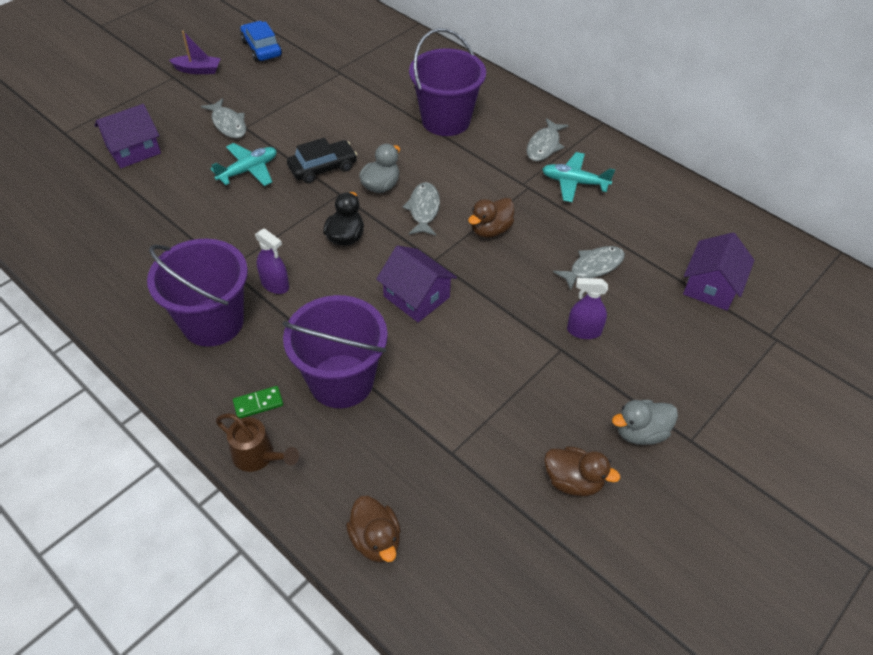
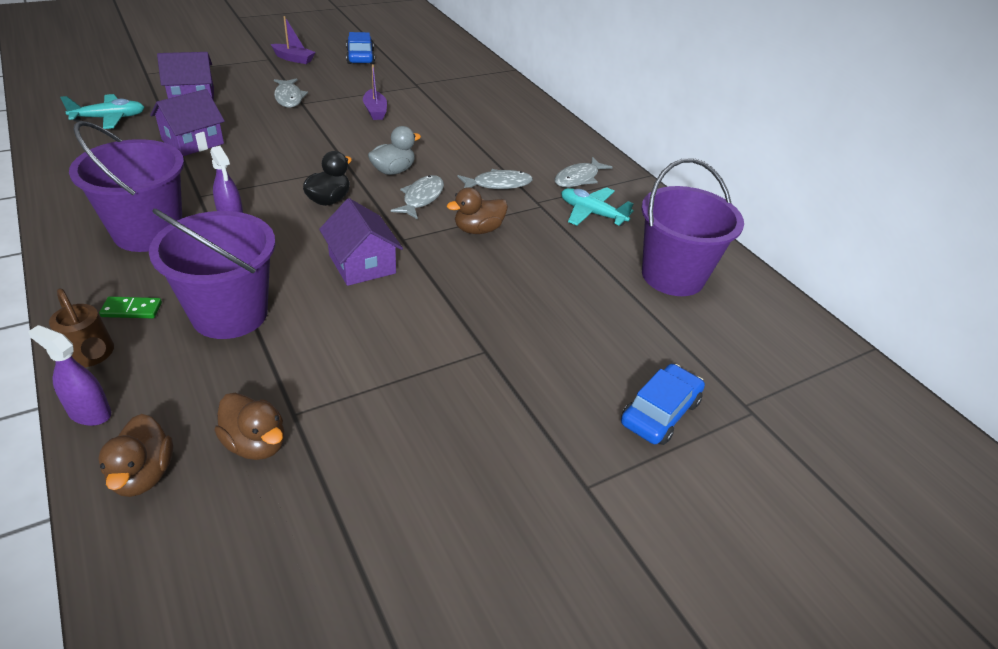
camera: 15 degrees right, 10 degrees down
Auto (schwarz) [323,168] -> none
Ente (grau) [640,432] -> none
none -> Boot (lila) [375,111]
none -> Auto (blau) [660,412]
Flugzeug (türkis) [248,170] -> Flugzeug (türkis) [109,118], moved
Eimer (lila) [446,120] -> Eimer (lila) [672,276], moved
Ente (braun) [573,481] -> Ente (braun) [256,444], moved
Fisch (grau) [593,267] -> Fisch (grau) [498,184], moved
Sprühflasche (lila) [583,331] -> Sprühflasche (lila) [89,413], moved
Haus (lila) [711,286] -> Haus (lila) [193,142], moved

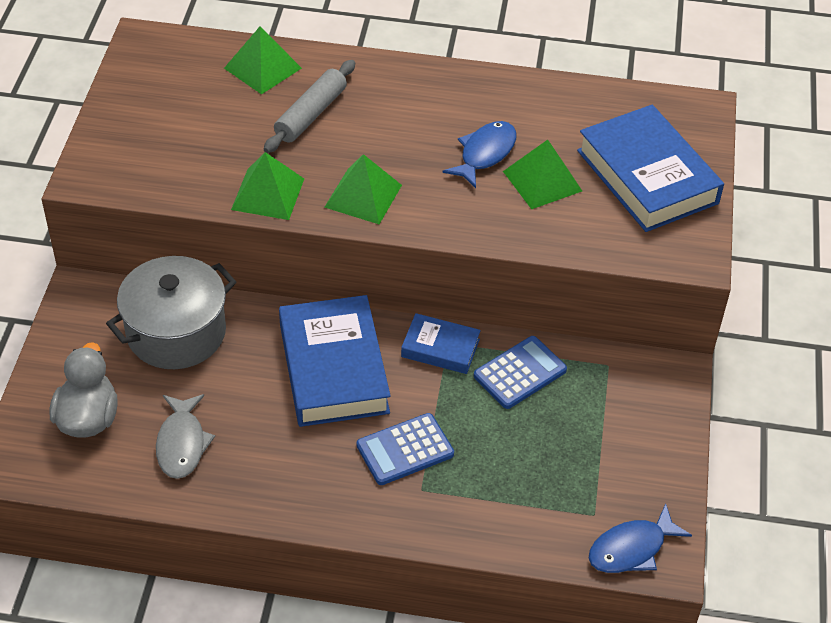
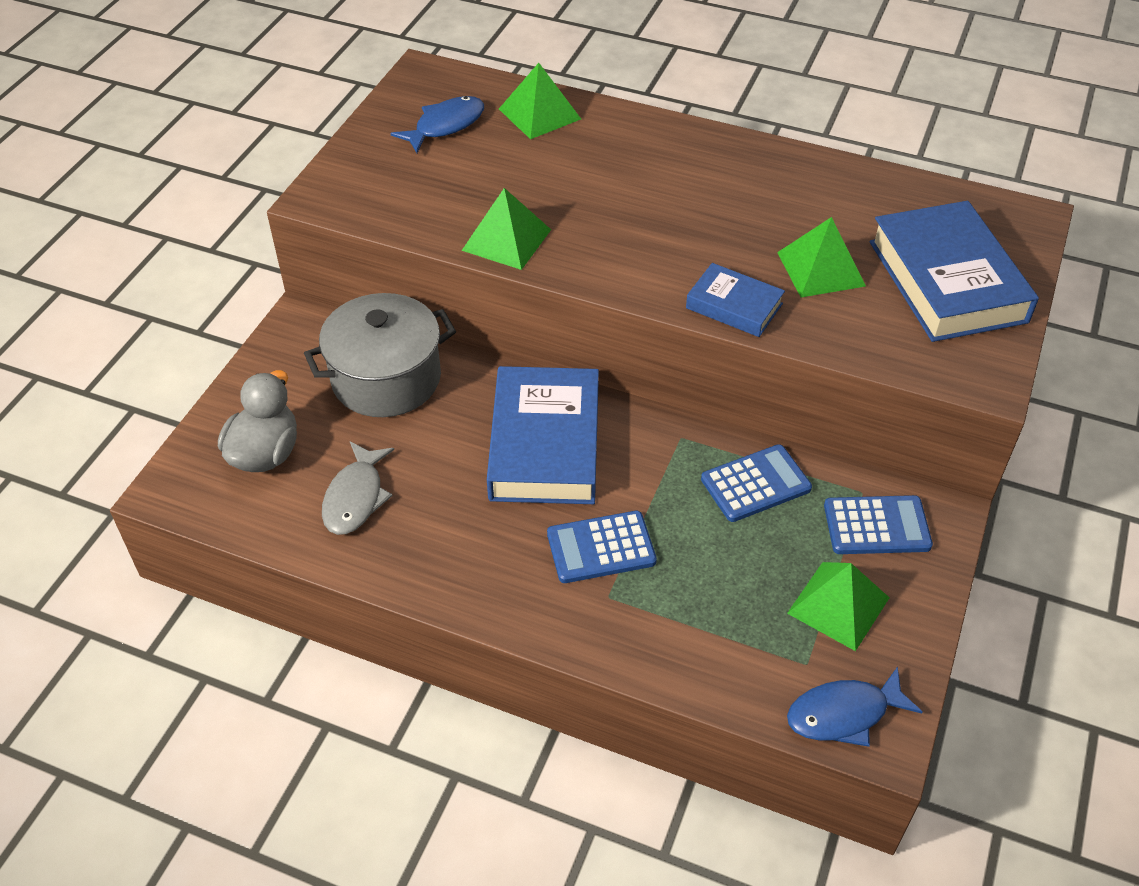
camera: 15 degrees right, 0 degrees up
Nudelholz (grau) [311,114] -> none
none -> Taschenrechner (blau) [876,526]
Pyramide (grün) [363,196] -> Pyramide (grün) [838,605], moved
Buch (blau) [440,348] -> Buch (blau) [734,306], moved
Fisch (blau) [485,153] -> Fisch (blau) [445,125], moved

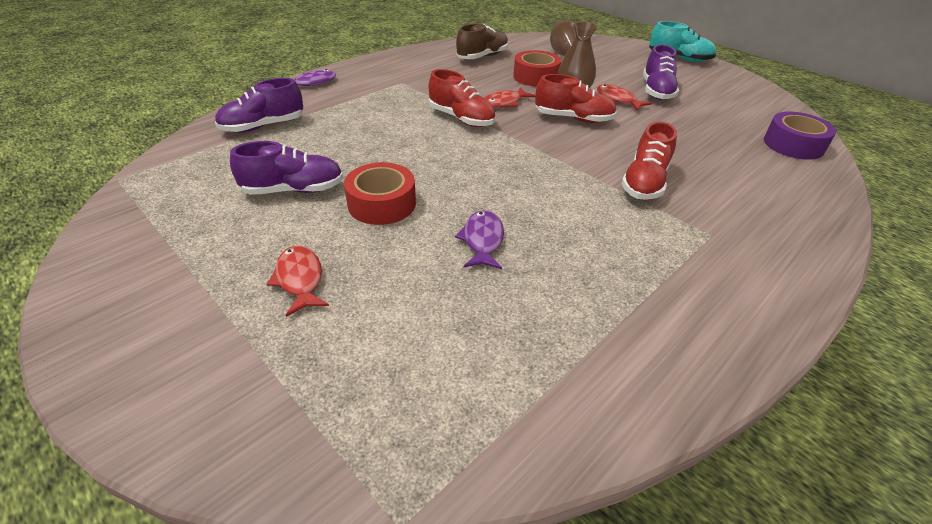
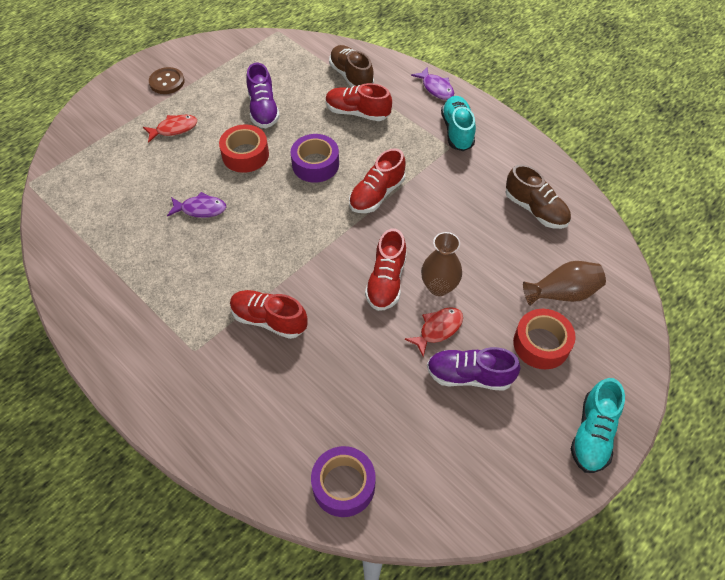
camera: 90 degrees right, 15 degrees up
Fisch (rot) [504,103] -> none
none -> Knopf (braun) [167,82]
none -> Klebeband (lila) [315,164]
none -> Schuh (rot) [357,112]
none -> Schuh (türkis) [457,131]
Klebeband (rot) [535,77] -> Klebeband (rot) [541,344], moved
Schuh (lila) [263,126] -> Schuh (braun) [351,76]

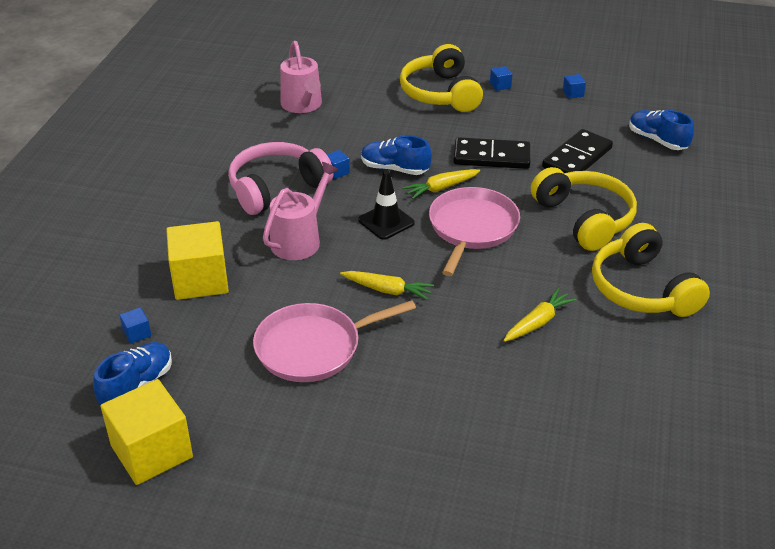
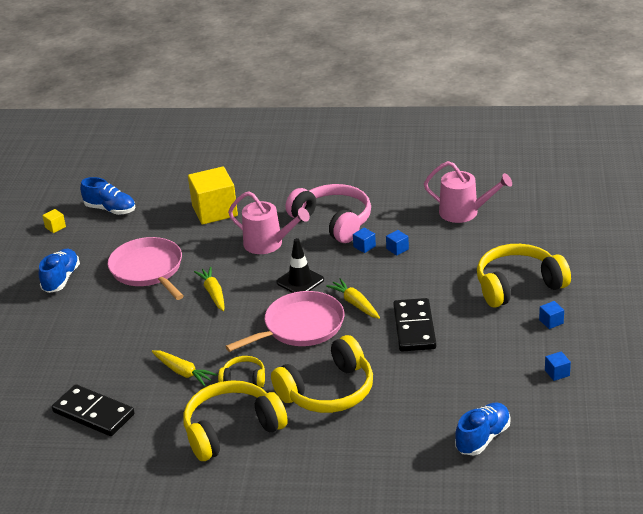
camera: 85 degrees right, 5 degrees down
none -> Kopfhörer (gelb) [244,378]
Kubus (blau) [137,333] -> Kubus (blau) [397,249], moved
Schuh (blau) [394,169] -> Schuh (blau) [61,279], moved
Dominostein (schwarz) [577,158] -> Dominostein (schwarz) [94,413], moved
Gießkanne (rosa) [302,105] -> Gießkanne (rosa) [464,212], 135 degrees counterclockwise
Karotte (gelb) [387,290] -> Karotte (gelb) [213,293], 150 degrees clockwise
Pfanne (rosa) [472,228] -> Pfanne (rosa) [300,327], 45 degrees counterclockwise
Kubus (gelb) [152,451] -> Kubus (gelb) [55,227], x0.41

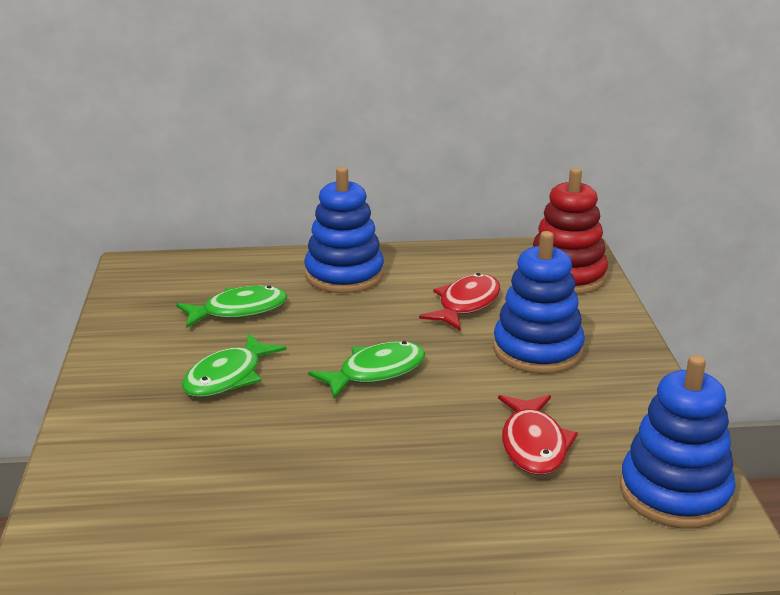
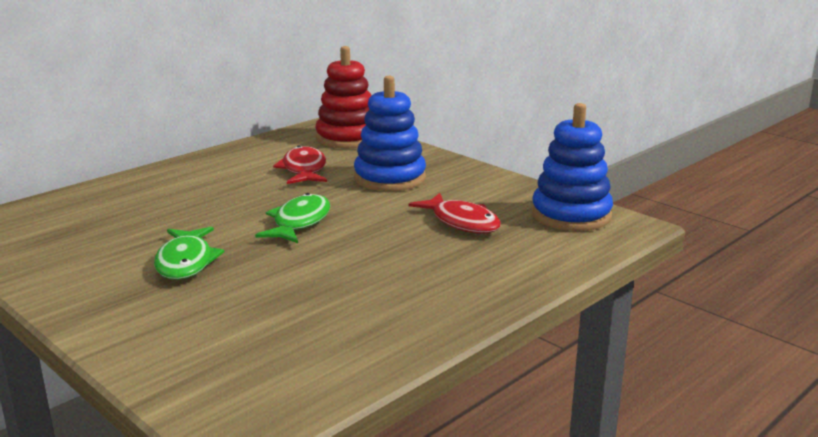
camera: 40 degrees left, 5 degrees down
Fisch (grün) [239,311] -> none
Stapelspielzeug (blau) [344,275] -> none

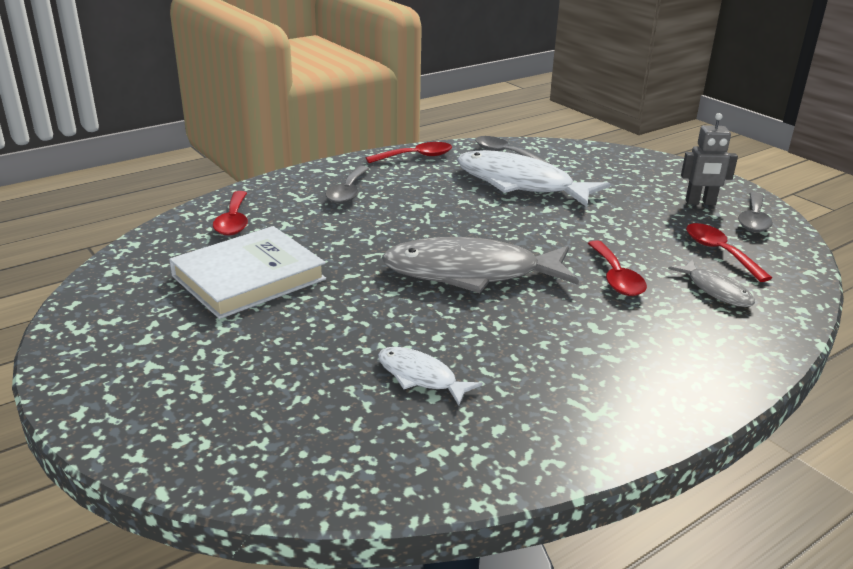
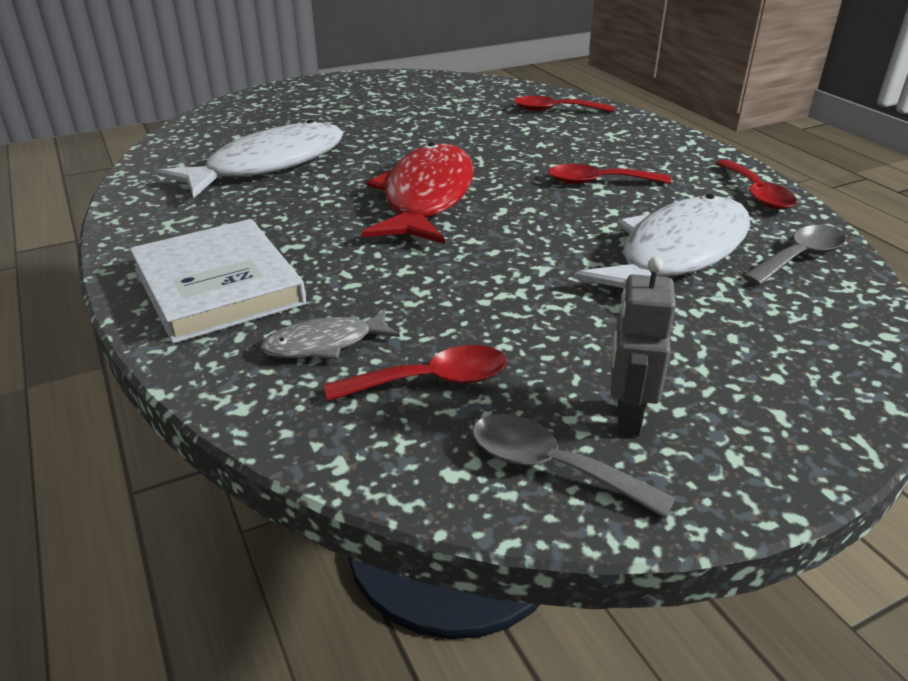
camera: 100 degrees right, 5 degrees up
Löffel (grau) [348,192] -> none
Buch (weiß) [249,278] -> Buch (weiß) [218,286], moved
Löffel (rot) [616,277] -> Löffel (rot) [598,182], moved
Fisch (grau) [471,273] -> Fisch (rot) [426,197]
Fisch (weiß) [420,377] -> Fisch (weiß) [268,165], x2.08

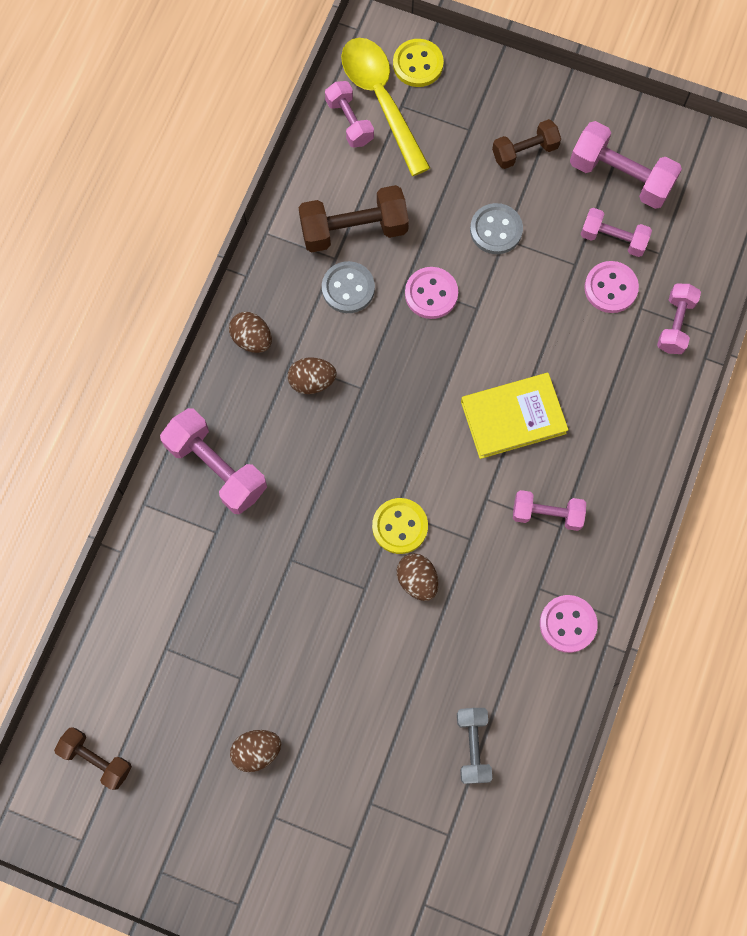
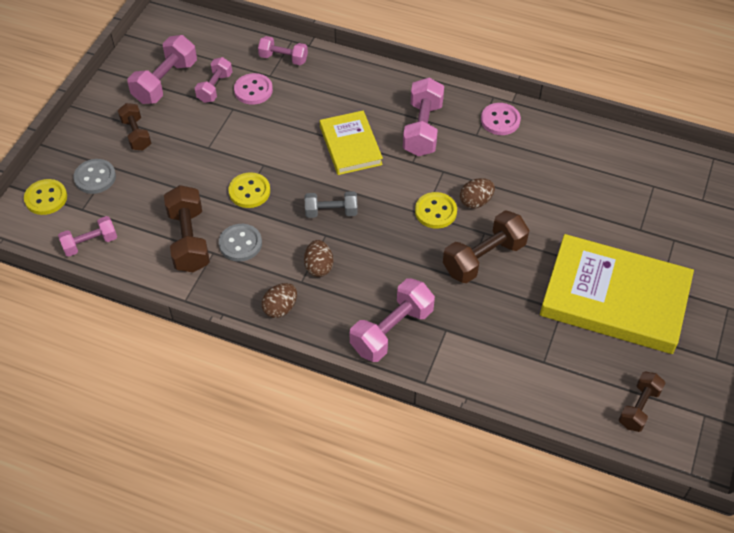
camera: 90 degrees left, 20 degrees down
Löffel (gelb) [381,100] -> none
none -> Hantel (braun) [484,258]
Hantel (grau) [473,746] -> Hantel (grau) [331,212], moved
Knopf (grau) [496,230] -> Knopf (grau) [95,177], moved
Ei (braun) [257,751] -> Buch (gelb) [614,298]
Knopf (rosa) [431,294] -> Knopf (gelb) [249,191]
Hantel (rosa) [547,514] -> Hantel (rosa) [422,129], x1.59

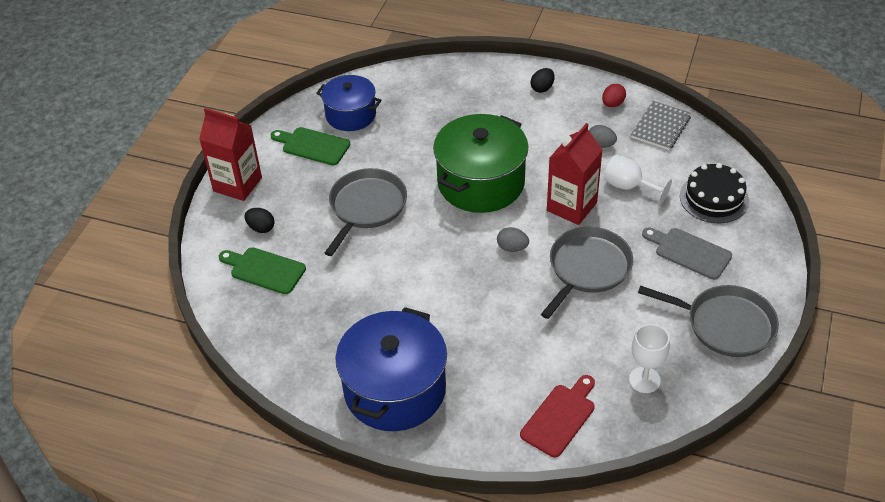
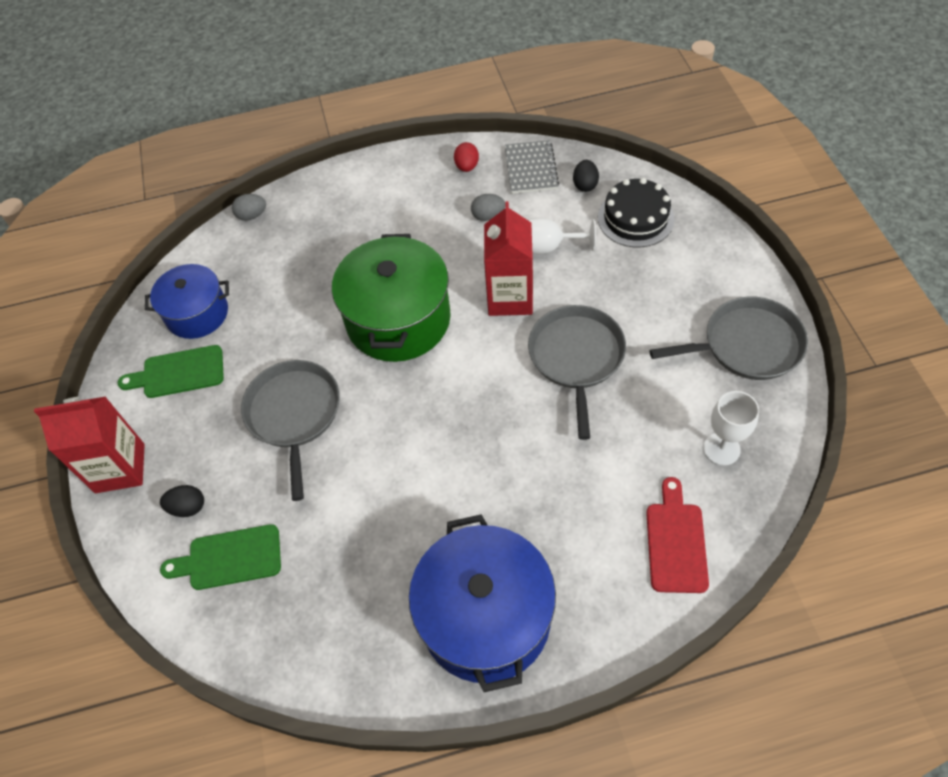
camera: 30 degrees left, 10 degrees up
Schneidebrett (grau) [689,252] -> none
Ei (grau) [512,248] -> Ei (grau) [252,215], moved
Ei (schwarz) [542,88] -> Ei (schwarz) [585,185], moved

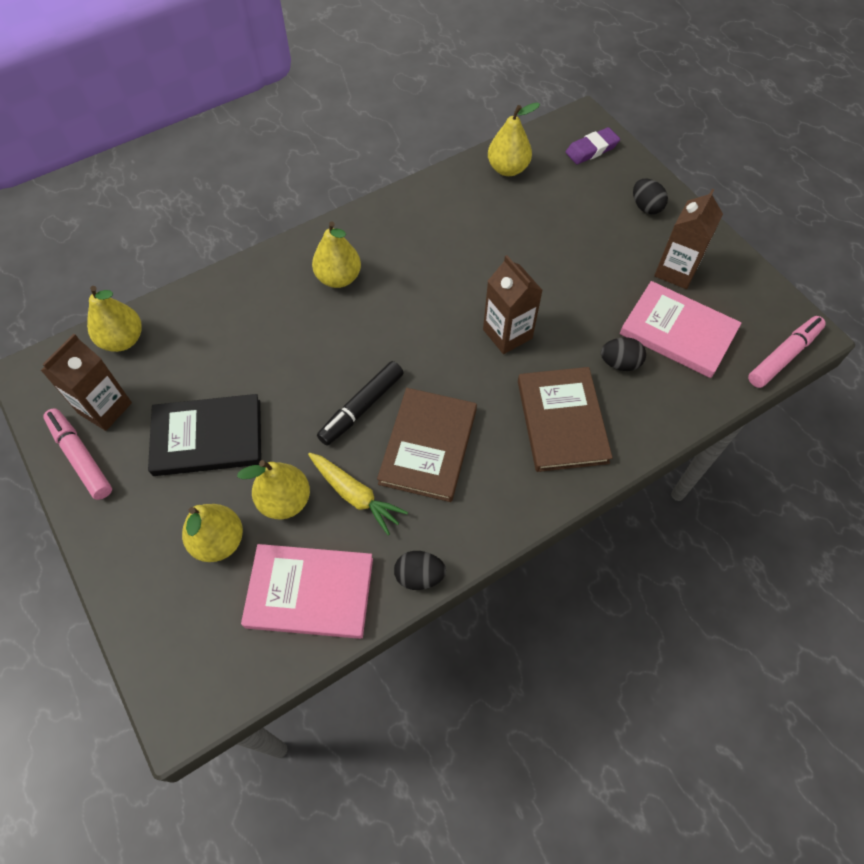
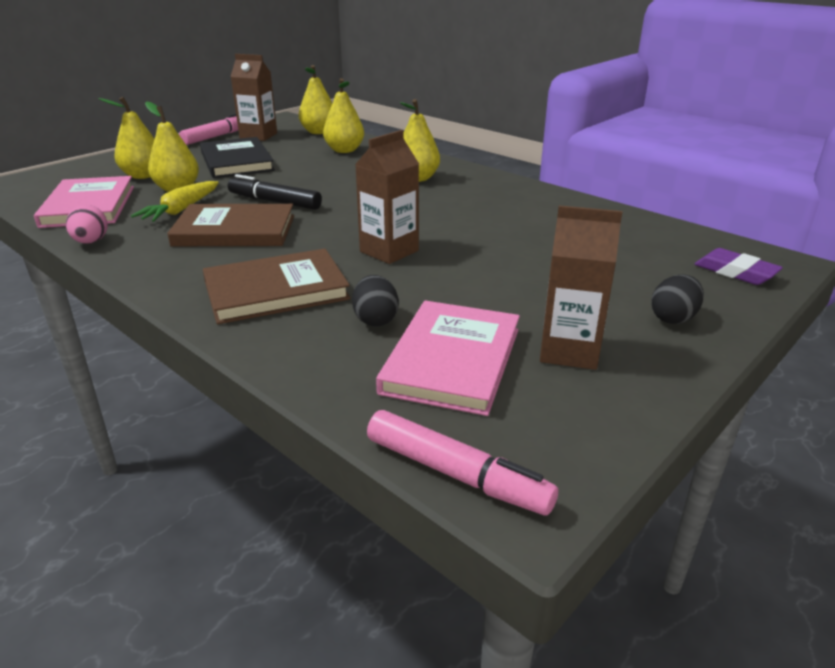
camera: 75 degrees right, 30 degrees down
Birne (gelb) [508,169] -> Birne (gelb) [344,150], moved
Ei (schwarz) [419,576] -> Ei (rosa) [91,242]

